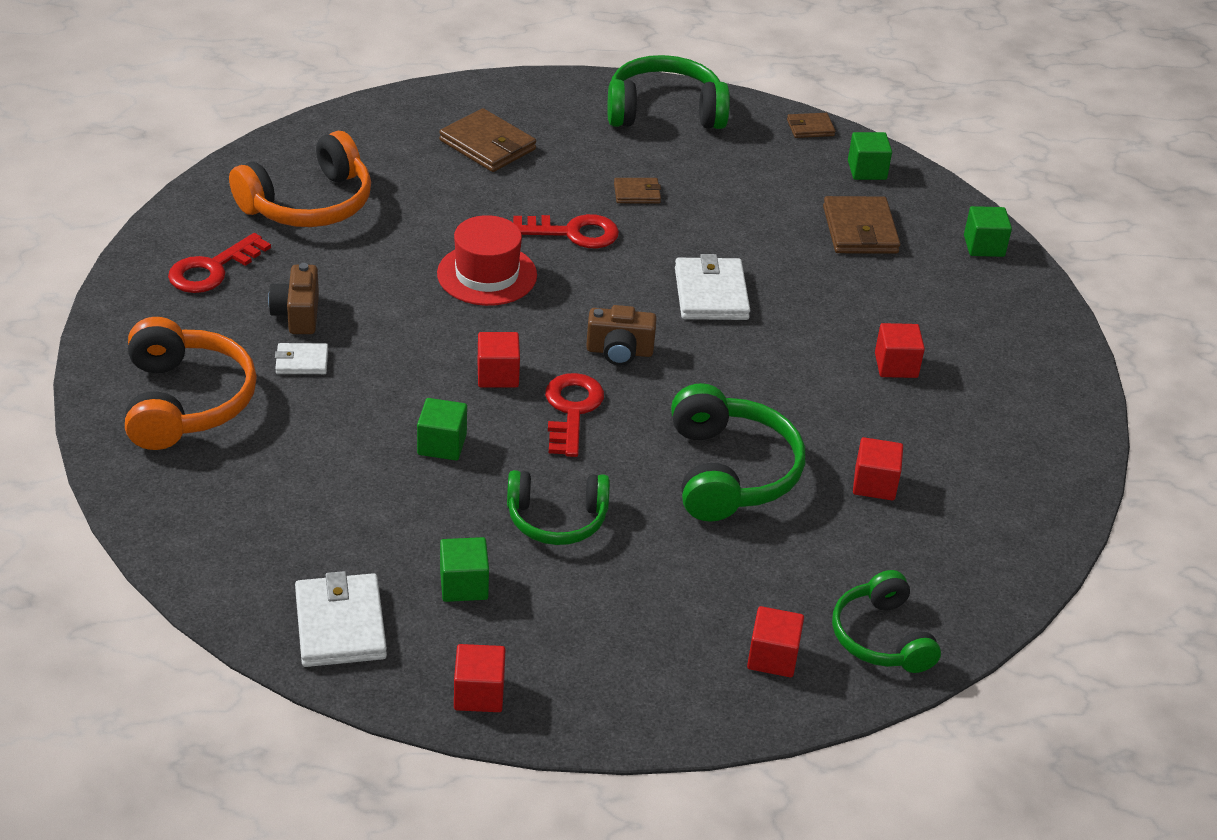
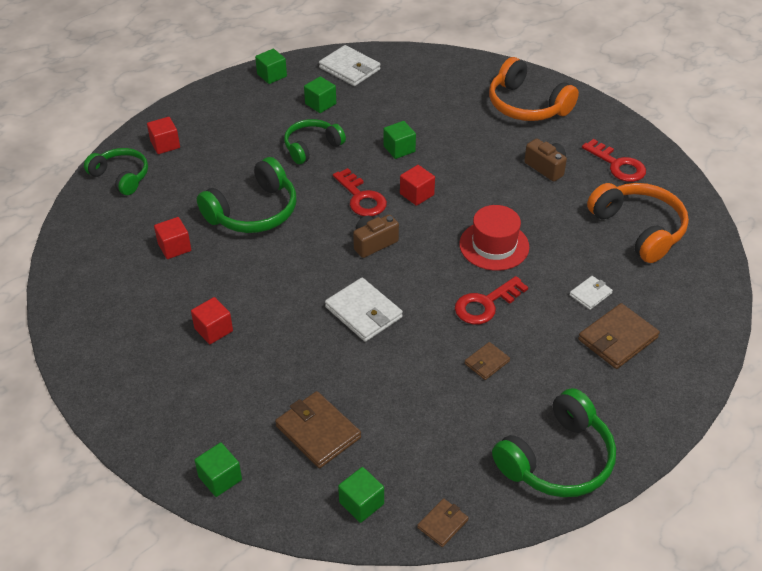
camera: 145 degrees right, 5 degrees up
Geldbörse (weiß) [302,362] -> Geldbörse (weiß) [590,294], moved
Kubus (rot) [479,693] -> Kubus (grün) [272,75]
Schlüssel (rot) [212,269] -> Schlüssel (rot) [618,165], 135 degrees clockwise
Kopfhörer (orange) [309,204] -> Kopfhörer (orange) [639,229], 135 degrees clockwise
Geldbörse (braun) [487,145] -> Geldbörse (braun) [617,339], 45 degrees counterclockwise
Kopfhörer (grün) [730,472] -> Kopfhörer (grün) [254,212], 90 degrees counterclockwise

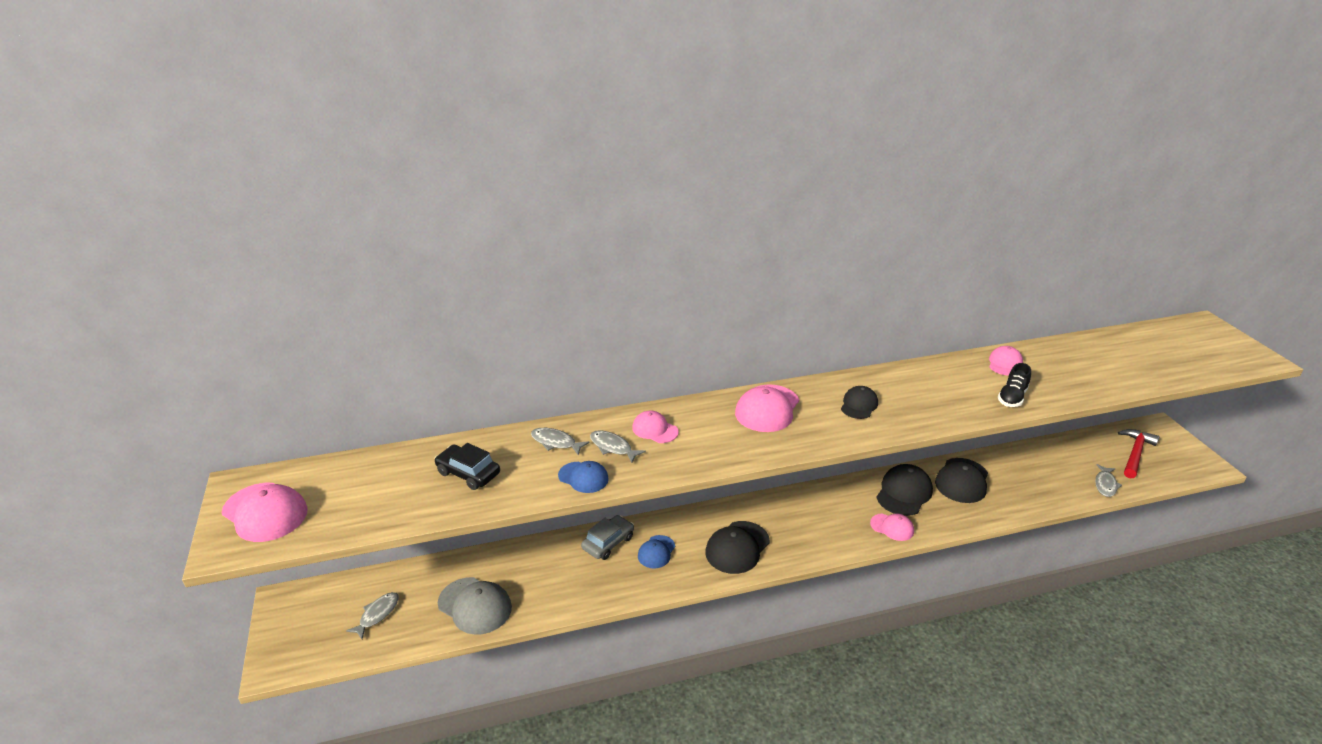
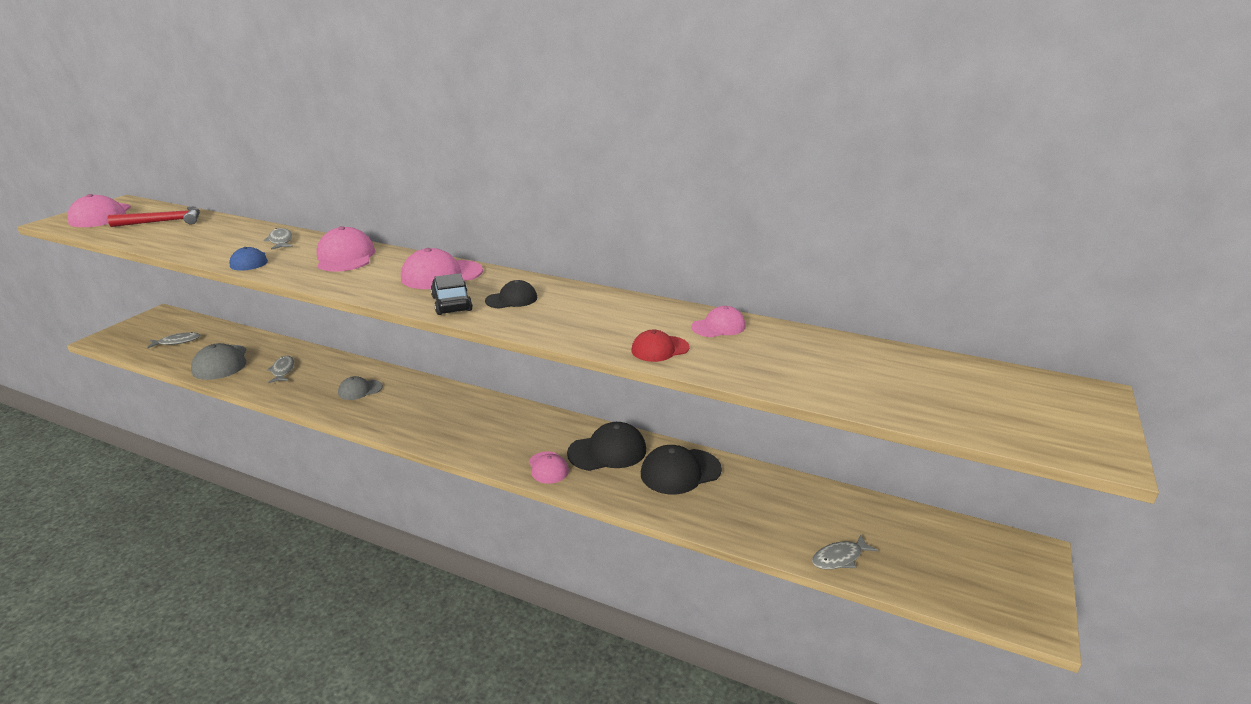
camera: 40 degrees right, 5 degrees down
Auto (grau) [608,543] -> none
Kappe (schwarz) [737,547] -> none
Auto (schwarz) [468,473] -> Auto (schwarz) [452,304], moved
Fisch (grau) [613,447] -> Fisch (grau) [283,370], moved
Hammer (rot) [1135,453] -> Hammer (rot) [164,222], moved
Schuh (schwarz) [1012,397] -> Kappe (rot) [659,349]
Kappe (blau) [656,552] -> Kappe (grau) [360,390]
Kappe (rosa) [655,429] -> Kappe (rosa) [345,257], x1.65

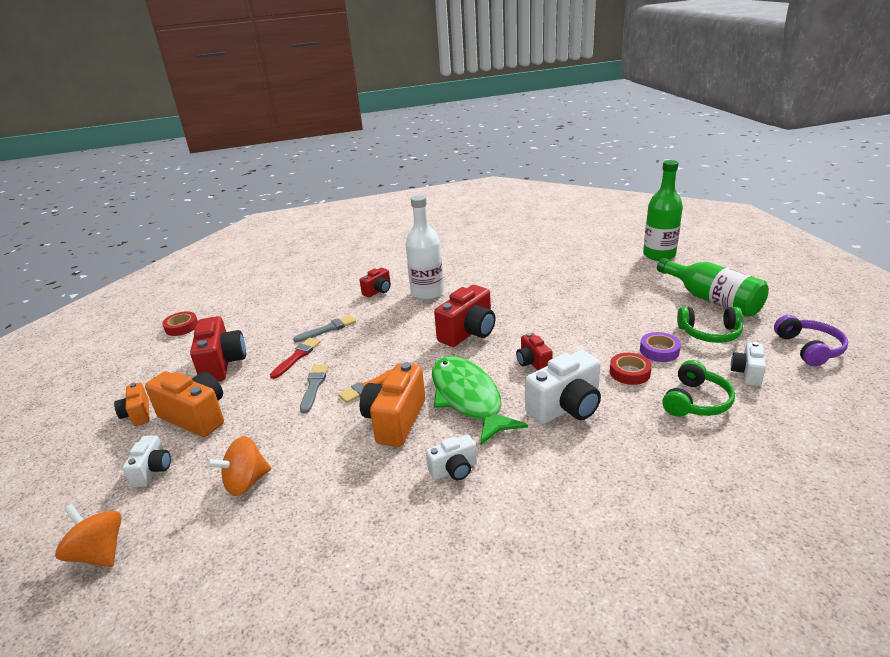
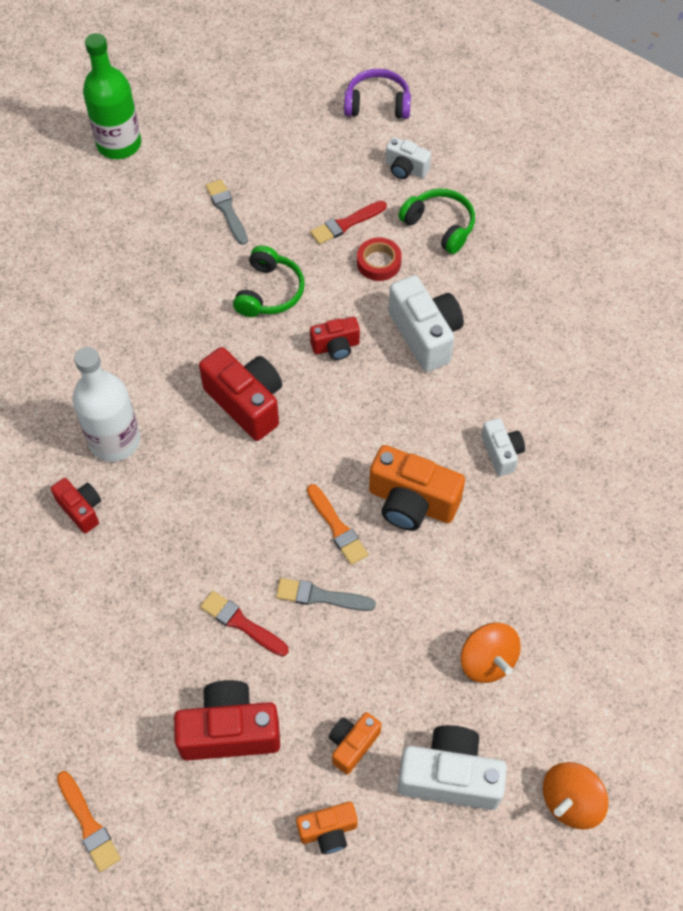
camera: 85 degrees left, 30 degrees up
Fisch (grün) [468,398] -> none
Flasche (grün) [712,300] -> none
Pinsel (grau) [328,329] -> Pinsel (grau) [227,210], moved
Kopfhörer (grün) [710,333] -> Kopfhörer (grün) [269,292], moved
Klebeband (rot) [182,327] -> Pinsel (orange) [88,824]
Klebeband (lila) [659,351] -> Pinsel (rot) [346,224]
Kamera (weiß) [153,470] -> Kamera (weiß) [449,776], x1.76
Kamera (orange) [196,417] -> Kamera (orange) [352,744], x0.57

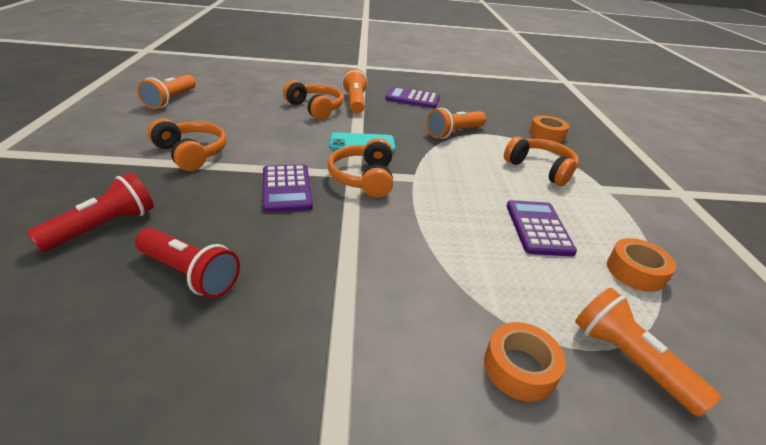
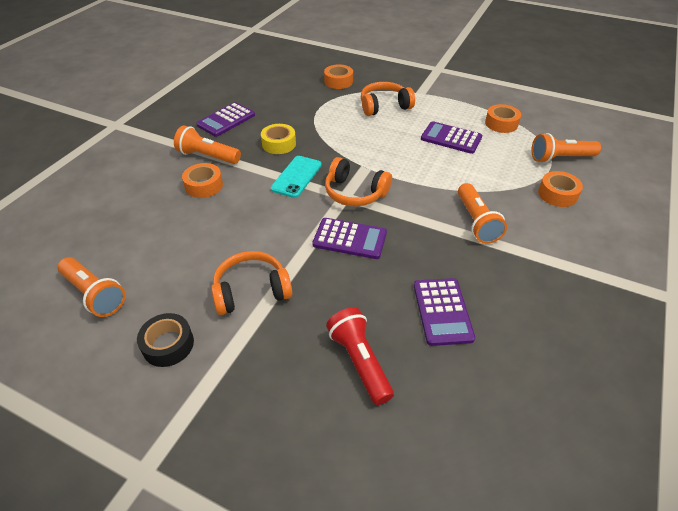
camera: 60 degrees left, 10 degrees up
none -> Klebeband (schwarz) [168,344]
none -> Klebeband (gelb) [279,144]
Taschenlampe (orange) [454,133] -> Taschenlampe (orange) [476,222], moved
Taschenlampe (rot) [190,274] -> Taschenrechner (lila) [442,311]
Kopfhörer (orange) [315,108] -> Klebeband (orange) [204,185]

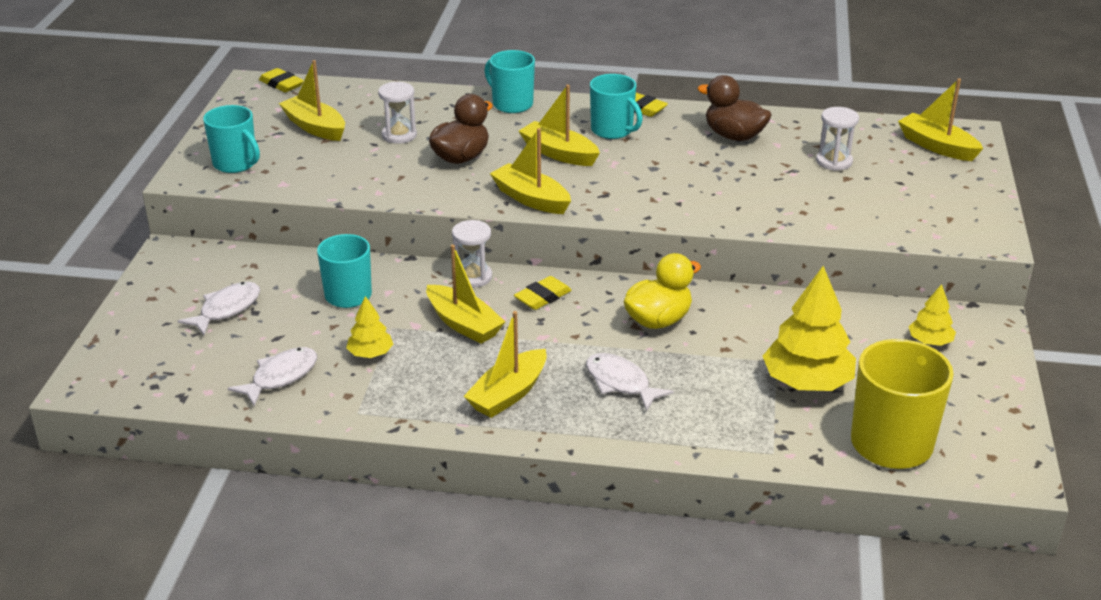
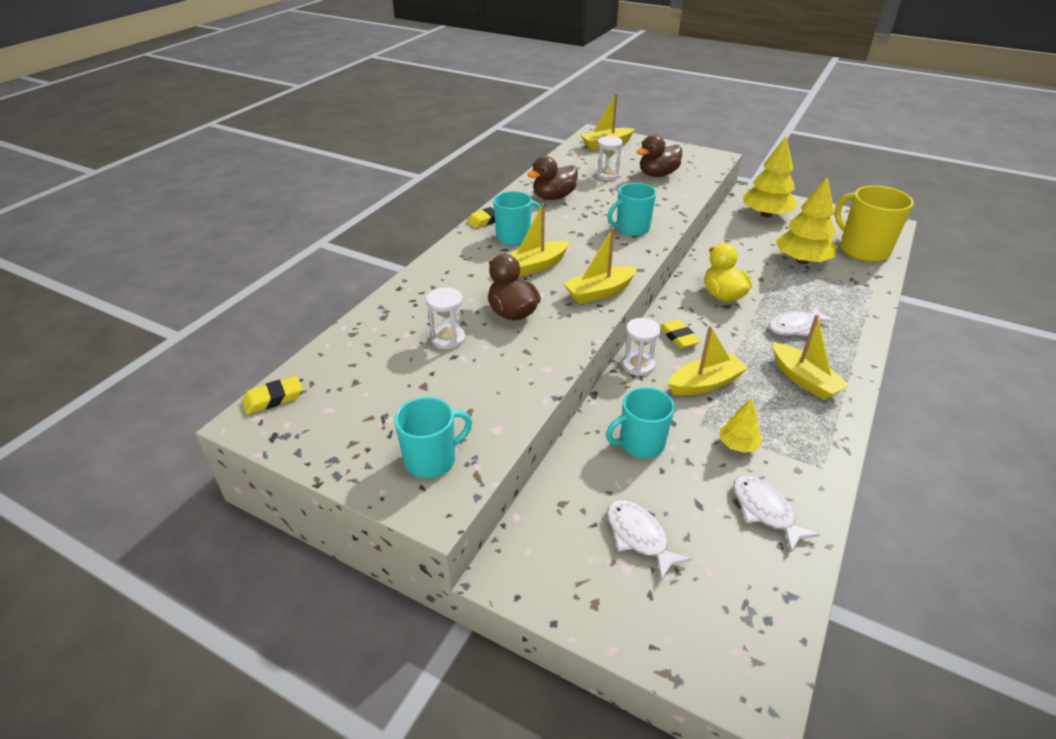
camera: 70 degrees left, 5 degrees up
Boot (gelb) [315,127] -> none
none -> Ente (braun) [657,174]
Tasse (türkis) [511,104] -> Tasse (türkis) [631,229], moved
Baum (gelb) [930,341] -> Baum (gelb) [766,214], x1.93

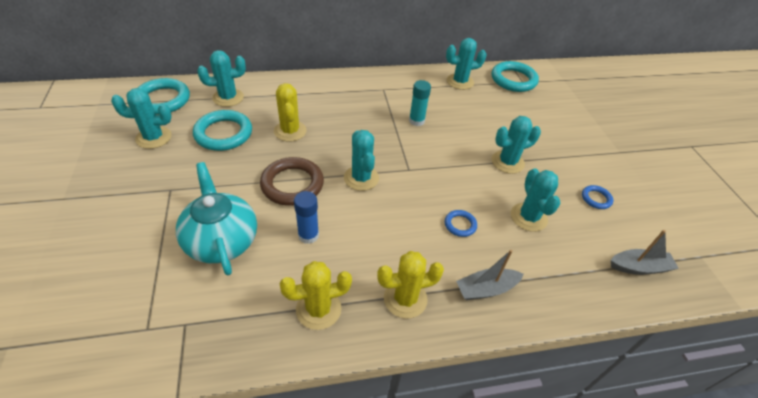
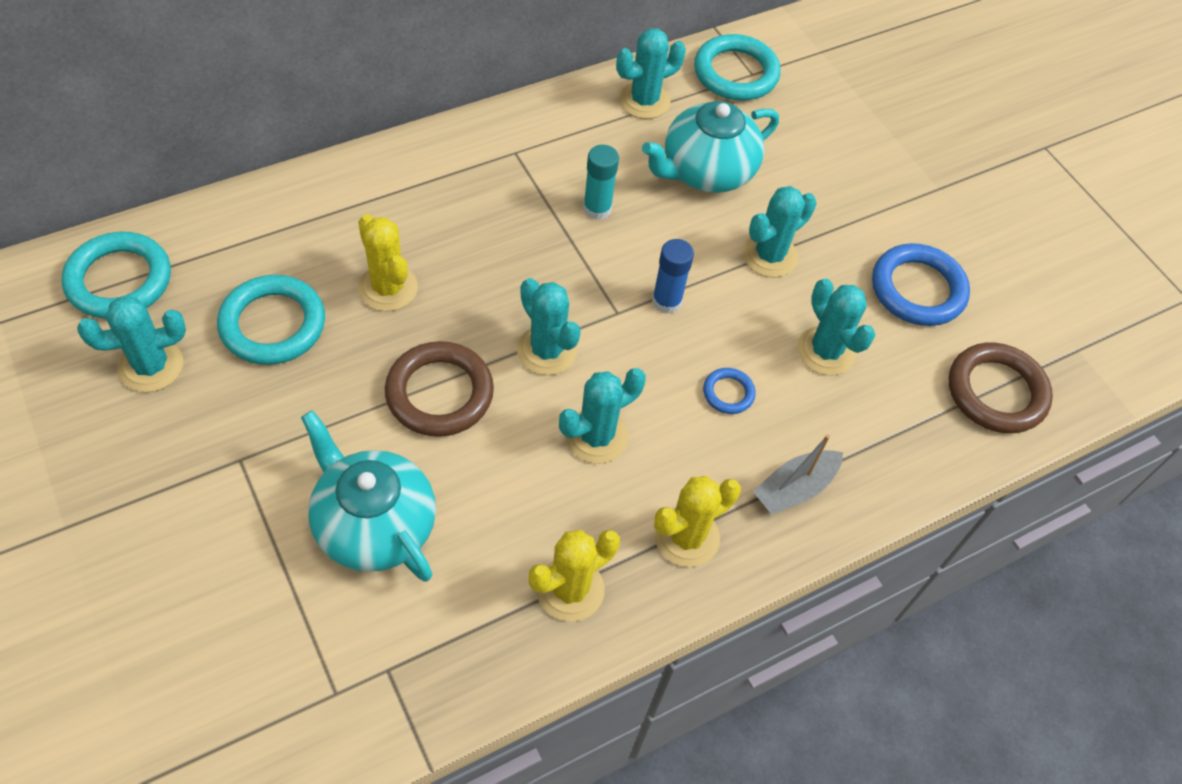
camera: 20 degrees left, 10 degrees up
none -> Teekanne (türkis) [706,171]
Kaktus (türkis) [228,98] -> Kaktus (türkis) [596,436], moved
Klebestift (blau) [308,235] -> Klebestift (blau) [666,301], moved
Boot (grau) [639,267] -> Ring (braun) [996,392]
Ring (blau) [596,199] -> Ring (blau) [917,289], x2.00

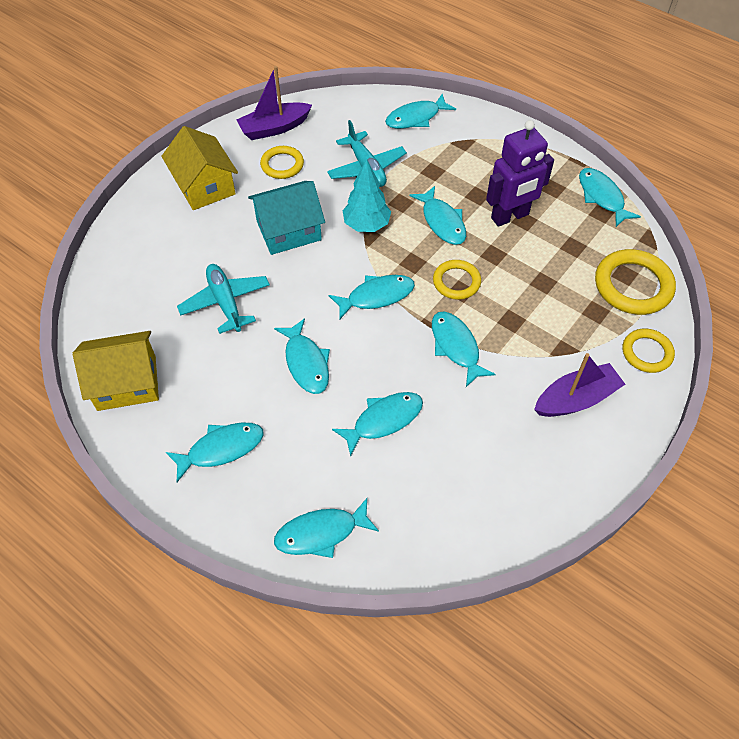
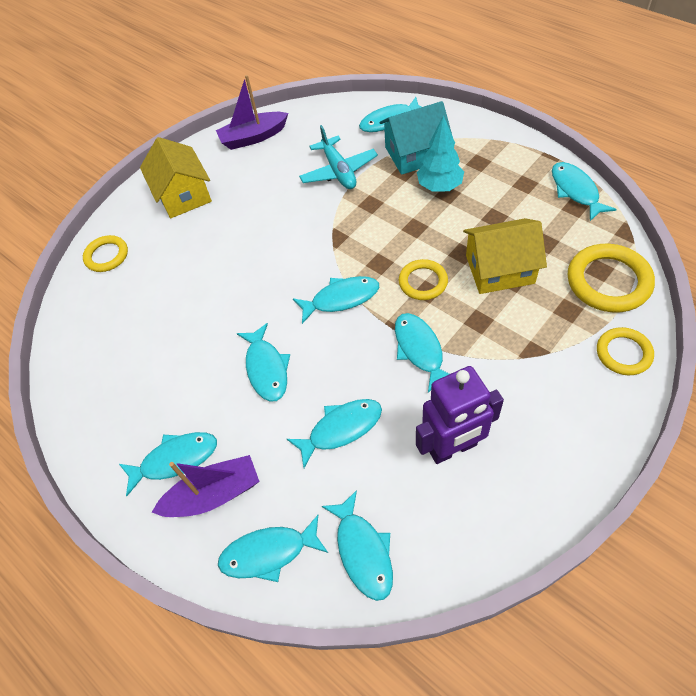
camera: 10 degrees right, 0 degrees up
Flugzeug (türkis) [225,302] -> none
Haus (gelb) [127,383] -> Haus (gelb) [499,269], moved
Haus (türkis) [288,230] -> Haus (türkis) [415,153], moved
Ring (gelb) [282,165] -> Ring (gelb) [107,256], moved
Baum (türkis) [366,225] -> Baum (türkis) [439,187], moved
Fisch (türkis) [442,222] -> Fisch (türkis) [363,551], moved
Roboter (lila) [510,217] -> Roboter (lila) [453,448], moved
Boot (lila) [576,399] -> Boot (lila) [214,494], moved

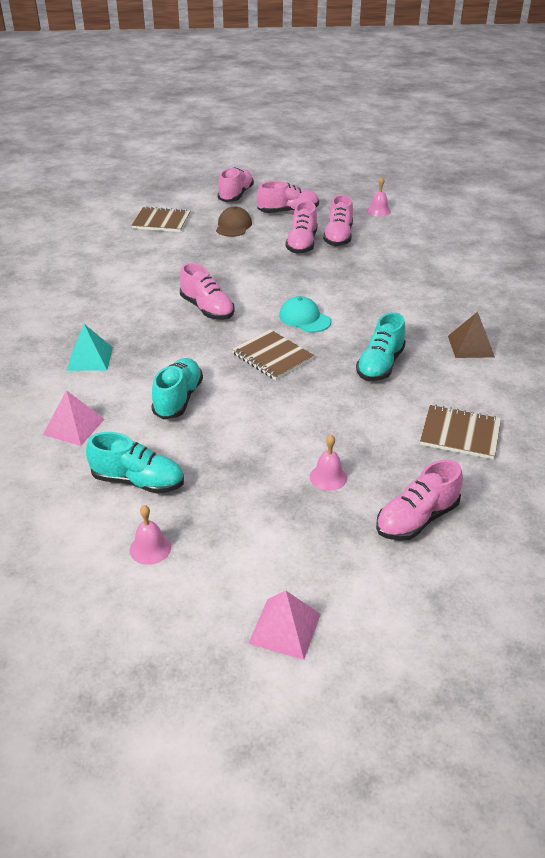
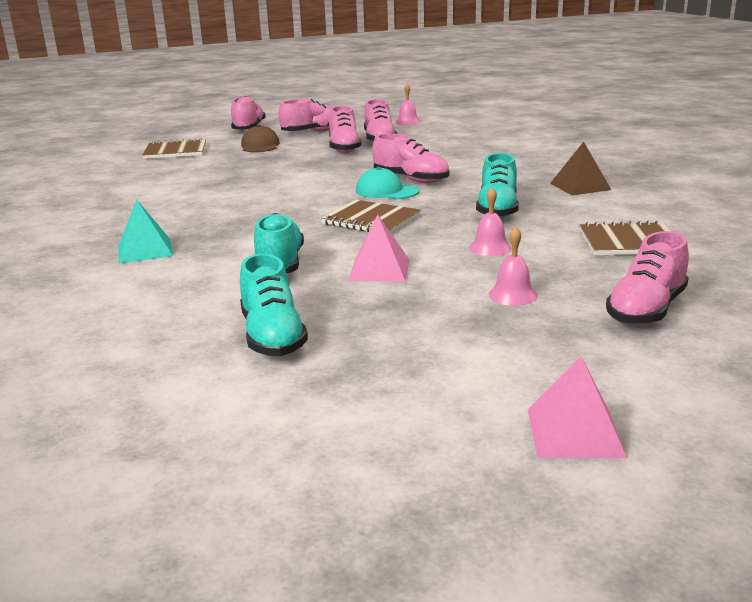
camera: 15 degrees left, 15 degrees down
Pyramide (rosa) [74,426] -> Pyramide (rosa) [379,270], moved
Glocke (rosa) [150,548] -> Glocke (rosa) [490,248], moved
Schuh (rosa) [207,309] -> Schuh (rosa) [411,179], moved
Schuh (türkis) [138,481] -> Schuh (türkis) [272,336], 75 degrees clockwise

